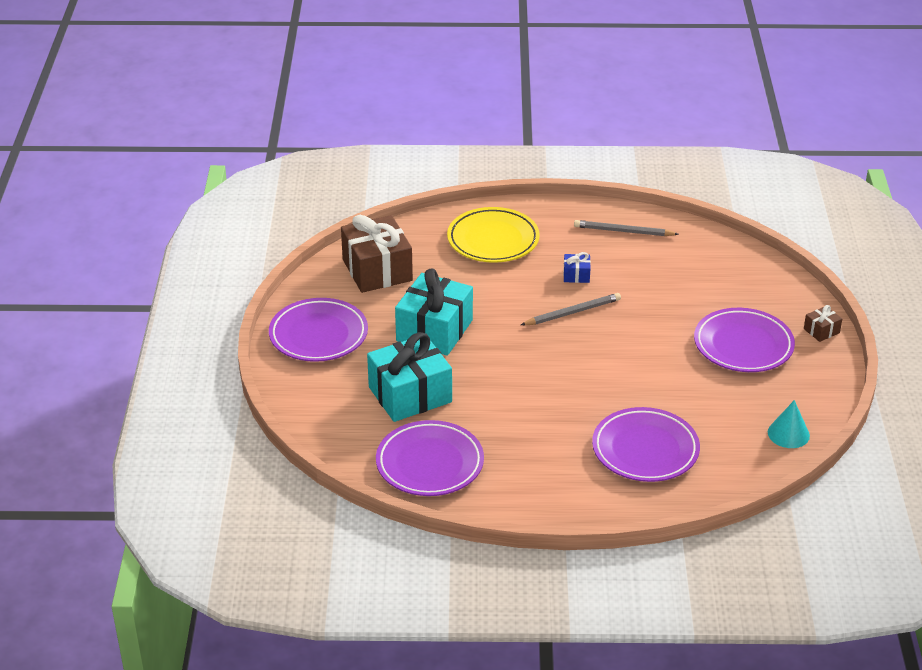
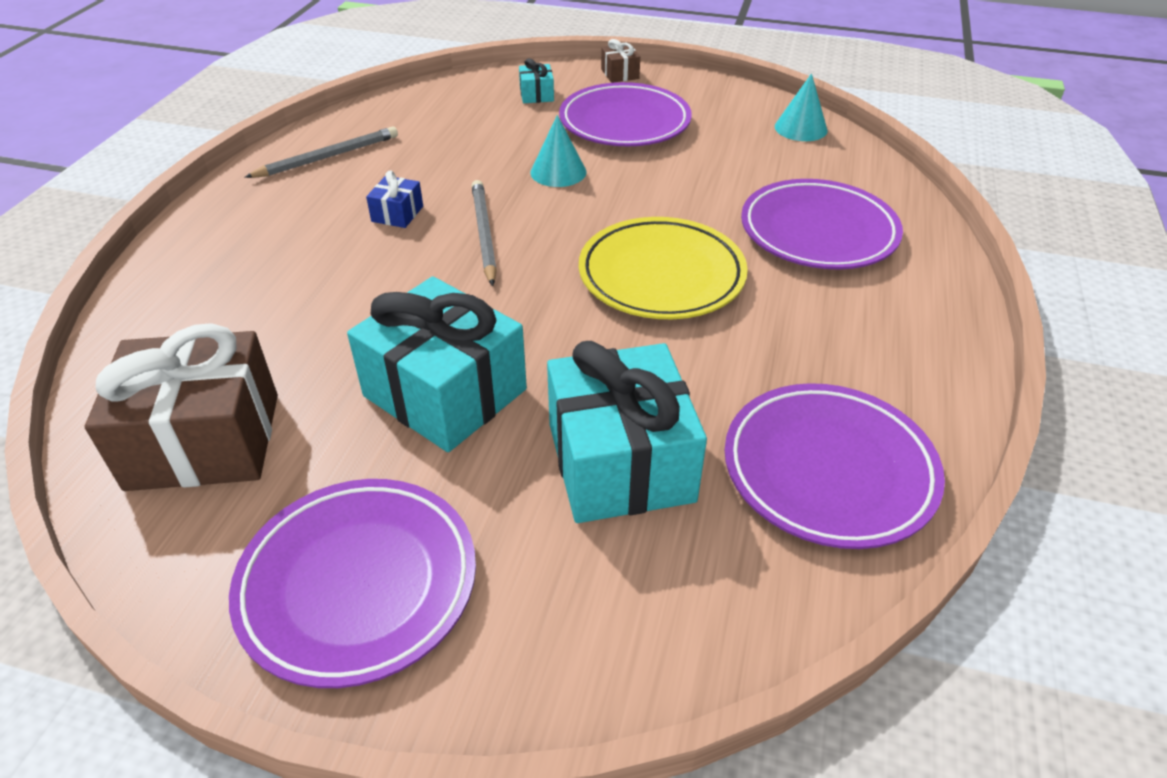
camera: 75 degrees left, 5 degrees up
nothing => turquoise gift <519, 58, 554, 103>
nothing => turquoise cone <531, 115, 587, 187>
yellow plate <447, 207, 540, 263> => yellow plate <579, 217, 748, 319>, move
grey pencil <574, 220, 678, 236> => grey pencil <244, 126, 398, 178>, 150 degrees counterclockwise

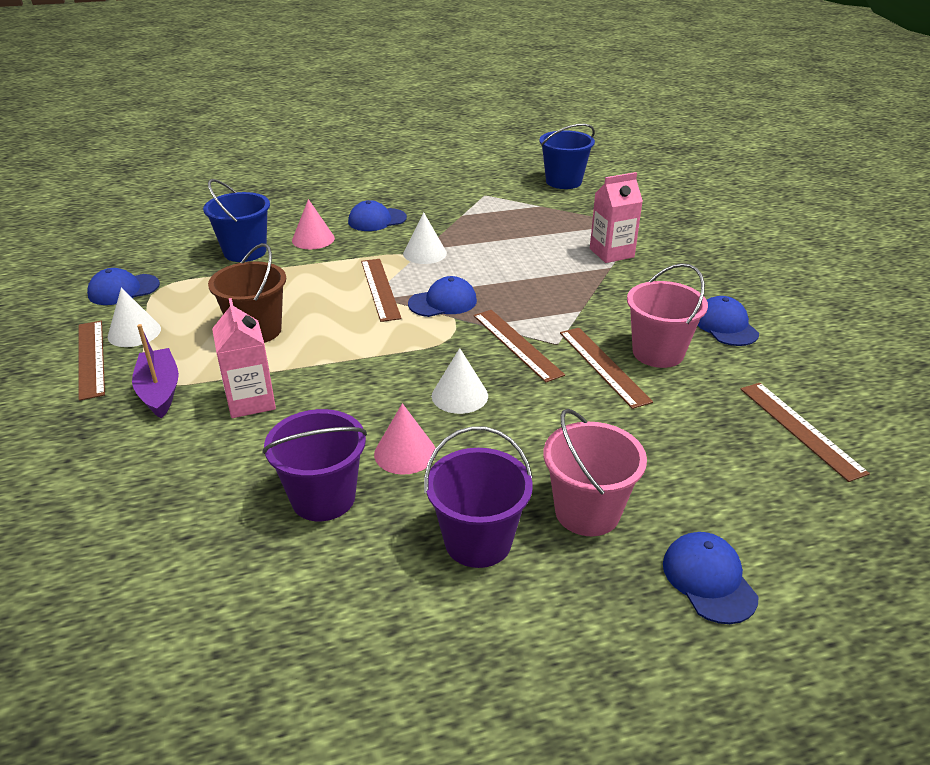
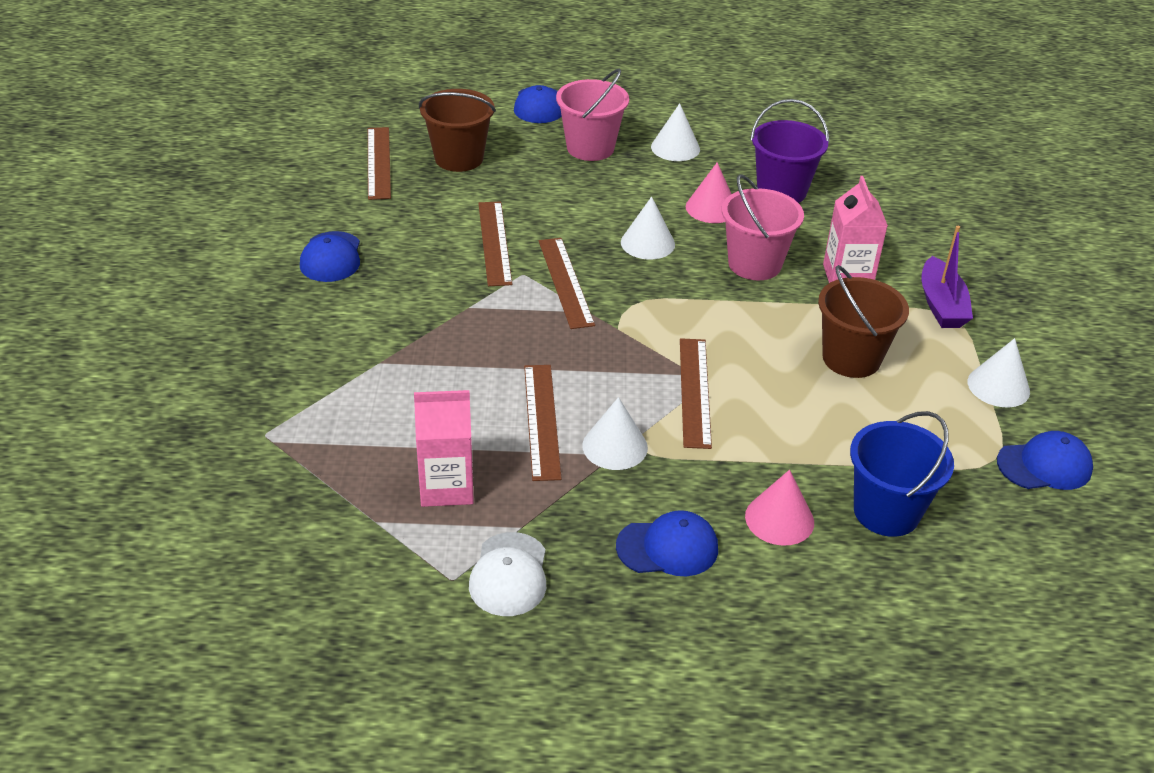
camera: 165 degrees left, 5 degrees up
blue cap <408, 276, 477, 317> => nothing
blue bucket <539, 124, 595, 189> => nothing
nothing => brown bucket <419, 89, 496, 172>
nothing => white cap <469, 532, 546, 616>
brown ruler <79, 321, 105, 401> => brown ruler <524, 365, 562, 481>, move
pink carton <590, 172, 643, 263> => pink carton <414, 390, 474, 507>, move
pink bucket <627, 263, 708, 368> => pink bucket <722, 174, 804, 280>, move
purple bucket <424, 426, 533, 568> => white cone <651, 103, 700, 161>

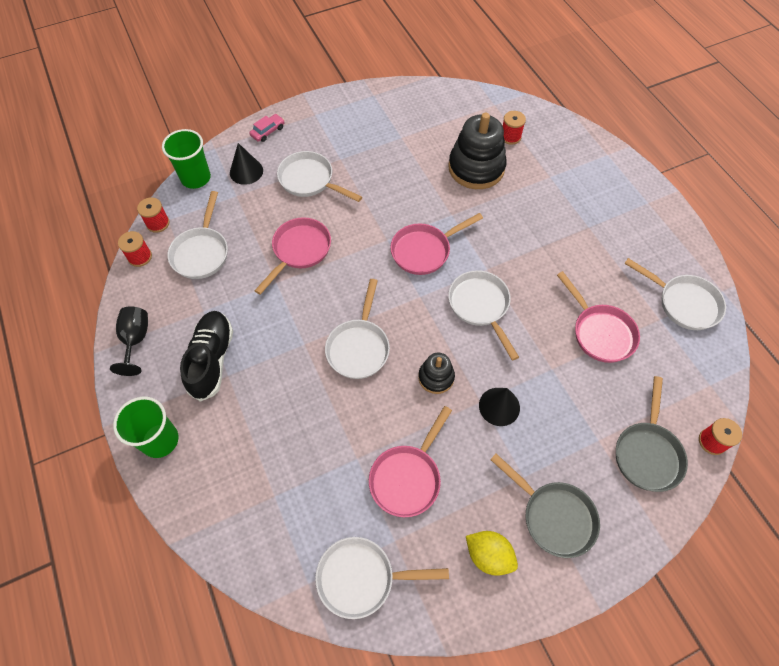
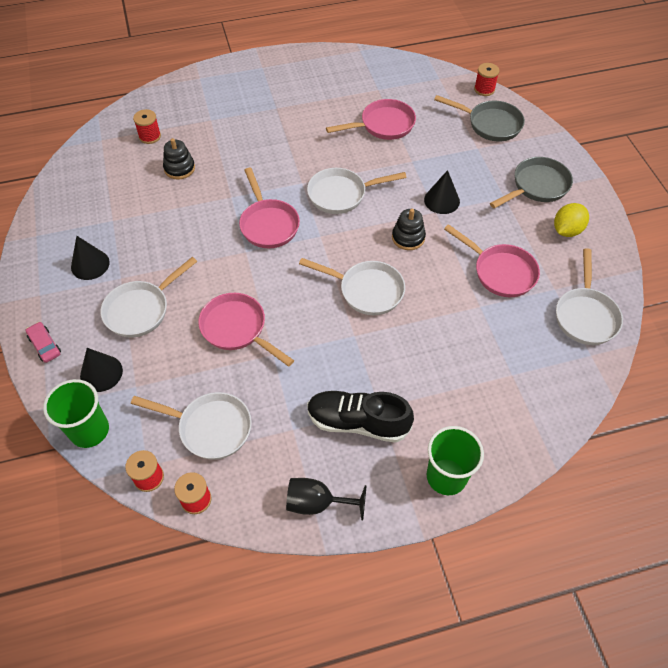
camera: 80 degrees left, 5 degrees down
white pan <624, 258, 726, 330> => nothing
nothing => black cone <71, 236, 110, 280>
black stacking toy <448, 113, 507, 189> => black stacking toy <163, 138, 195, 180>, x0.53

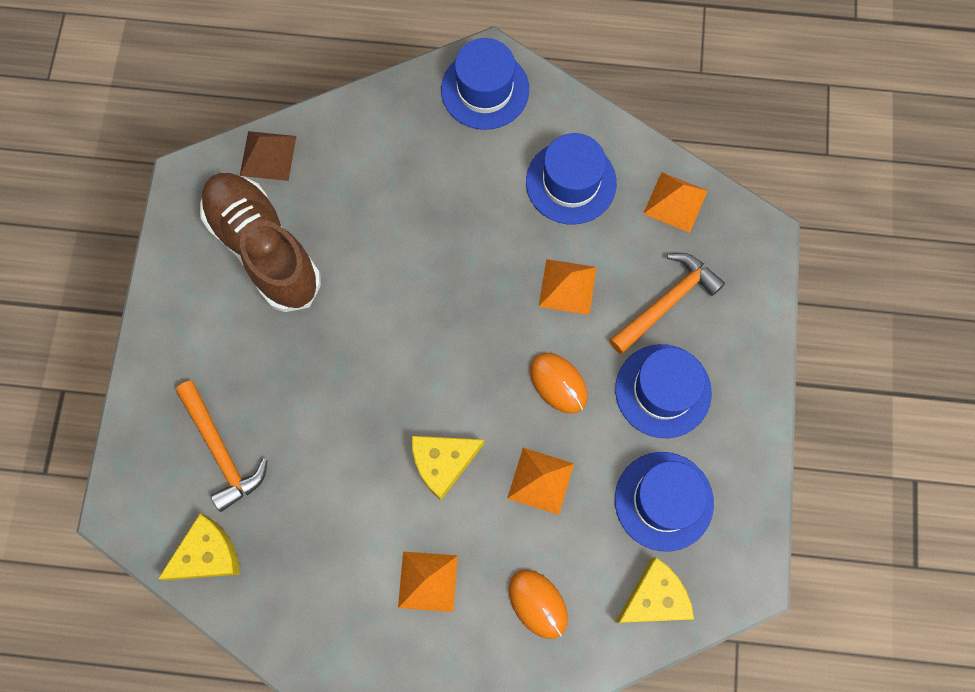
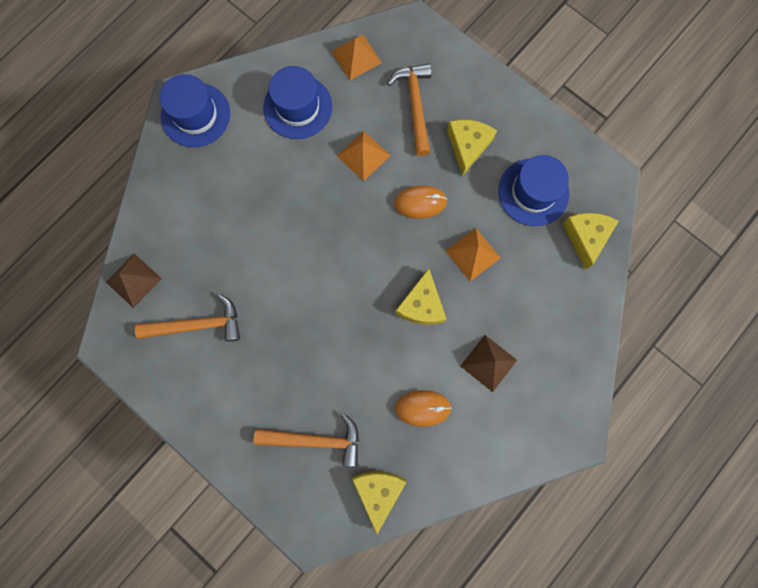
camera: 55 degrees left, 5 degrees up
orange mouse <509, 569, 568, 639> => orange mouse <395, 390, 452, 427>, move
brown shoe <200, 173, 321, 312> => orange hammer <135, 294, 240, 341>
blue hat <615, 344, 712, 438> => yellow cheese <447, 120, 497, 176>
orange pyramid <398, 552, 458, 612> => brown pyramid <460, 335, 517, 392>

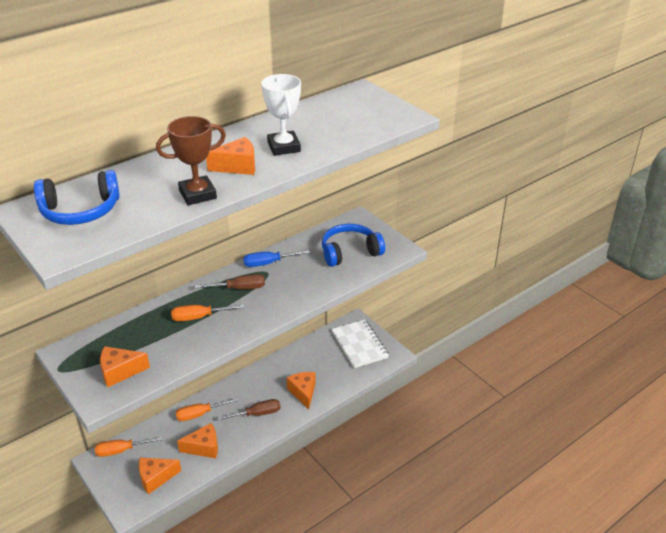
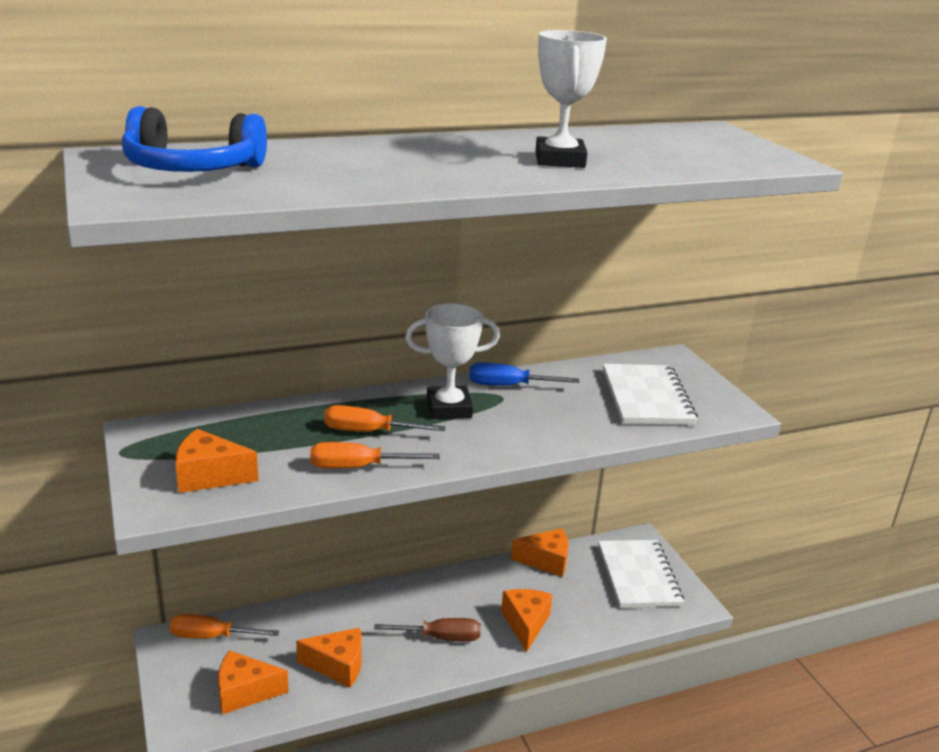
camera: 15 degrees right, 10 degrees down
brown trophy <156, 116, 226, 205> => nothing
orange screwdriver <175, 398, 239, 421> => orange screwdriver <310, 442, 440, 469>, move
orange cheese <206, 137, 255, 175> => orange cheese <511, 528, 569, 577>, move
brown screwdriver <195, 274, 265, 289> => white trophy <405, 303, 500, 419>
blue headphones <322, 224, 385, 267> => white notebook <603, 364, 698, 425>

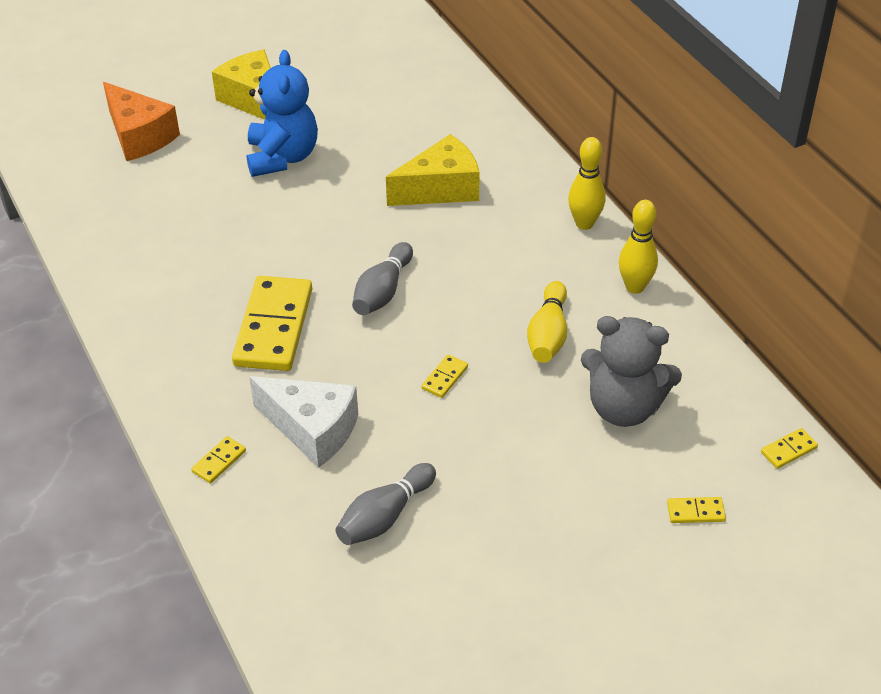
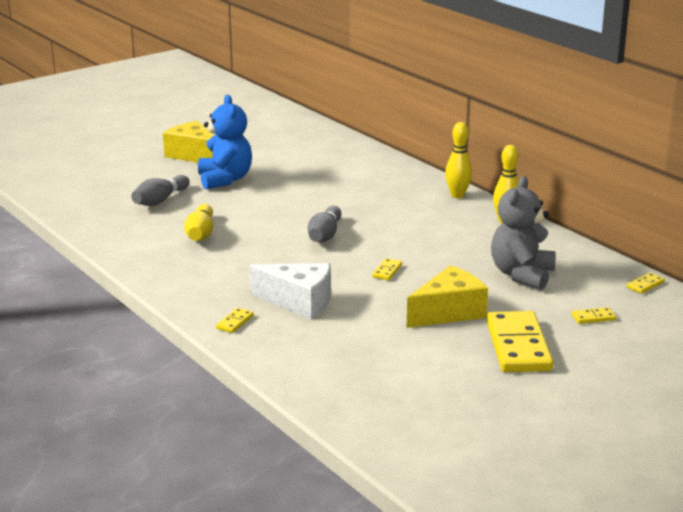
camera: 10 degrees left, 20 degrees down
orange cheese <103, 82, 180, 161> => nothing
yellow domino <232, 276, 312, 371> => yellow domino <486, 311, 553, 372>, move
grey bowling pin <336, 463, 436, 545> => grey bowling pin <131, 175, 190, 206>, move
yellow cheese <386, 134, 480, 206> => yellow cheese <407, 265, 488, 328>, move
yellow bowling pin <527, 281, 567, 363> => yellow bowling pin <184, 204, 213, 241>, move
grey teddy bear <581, 316, 682, 427> => grey teddy bear <491, 176, 556, 290>, 105 degrees clockwise

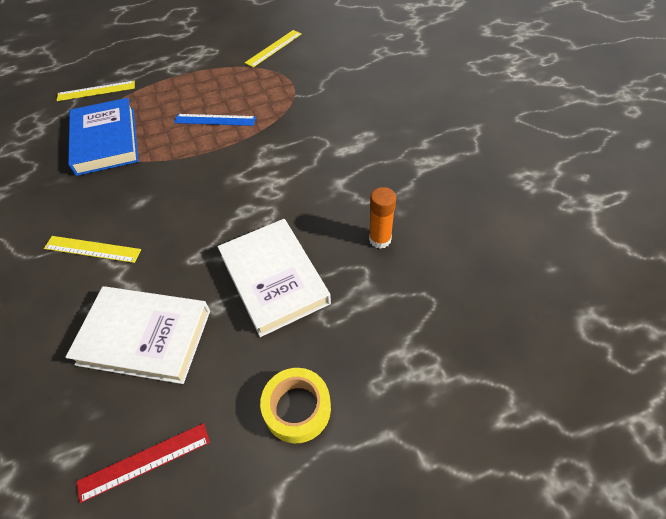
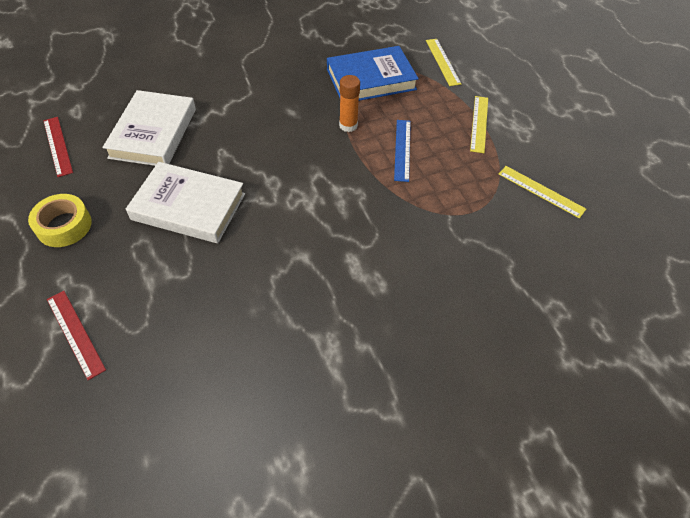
camera: 85 degrees right, 0 degrees up
nothing => red ruler <47, 291, 106, 380>
yellow ruler <44, 236, 141, 263> => yellow ruler <470, 96, 488, 153>, move
orange glue stick <369, 187, 396, 249> => orange glue stick <339, 75, 360, 132>, move
white book <218, 219, 331, 337> => white book <126, 162, 245, 243>, 45 degrees clockwise

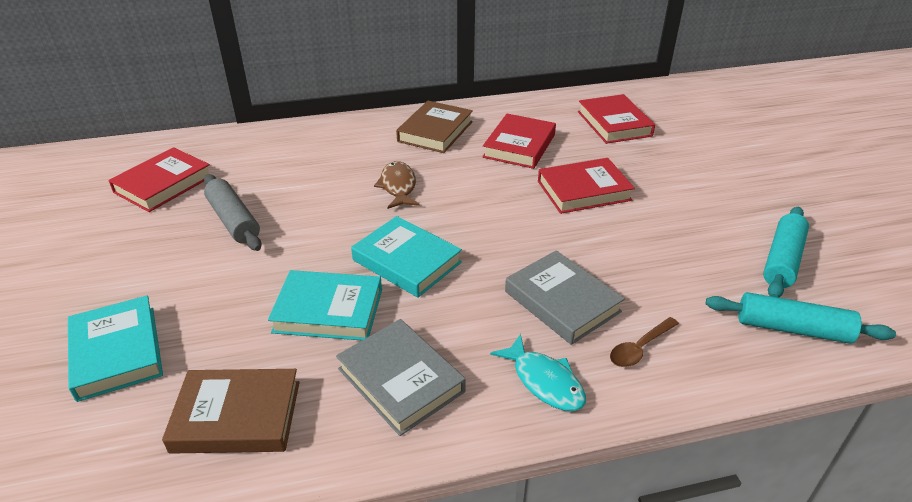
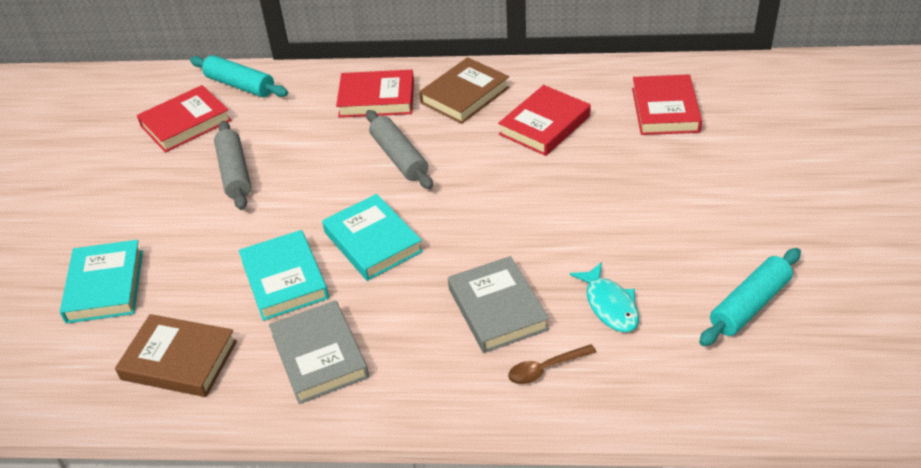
camera: 20 degrees right, 5 degrees up
turquoise fish <490, 334, 586, 411> => turquoise fish <570, 262, 639, 332>, move
red book <538, 158, 635, 214> => red book <336, 70, 414, 118>, move
turquoise rolling pin <706, 292, 896, 344> => turquoise rolling pin <190, 55, 288, 97>, move
brown fish <374, 161, 420, 209> => grey rolling pin <366, 110, 433, 189>
turquoise book <268, 270, 382, 340> => turquoise book <239, 230, 329, 321>, 45 degrees clockwise

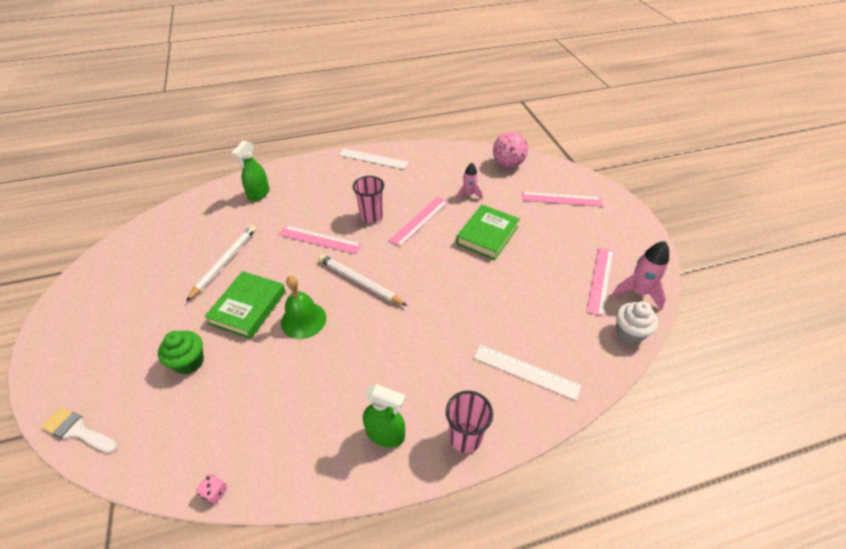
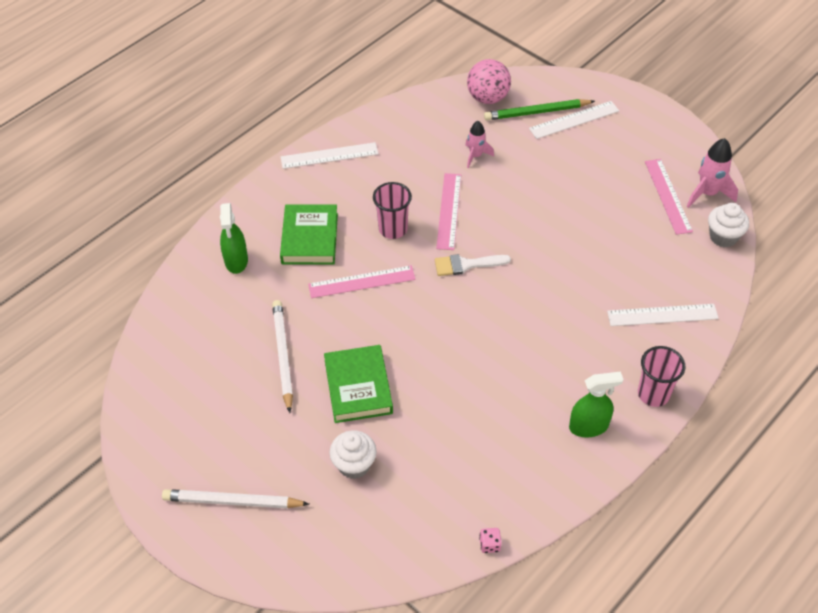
camera: 30 degrees left, 5 degrees up
green bell <281, 276, 326, 339> => nothing
nothing => green pencil <484, 99, 595, 120>
white brush <41, 407, 118, 453> => white brush <435, 254, 511, 276>, move
white pencil <318, 254, 407, 306> => white pencil <162, 489, 309, 509>, move
green book <456, 205, 520, 260> => green book <280, 204, 338, 265>, move
green cupcake <158, 331, 204, 374> => white cupcake <329, 430, 377, 479>
pink ruler <522, 192, 603, 207> => white ruler <529, 101, 619, 139>

